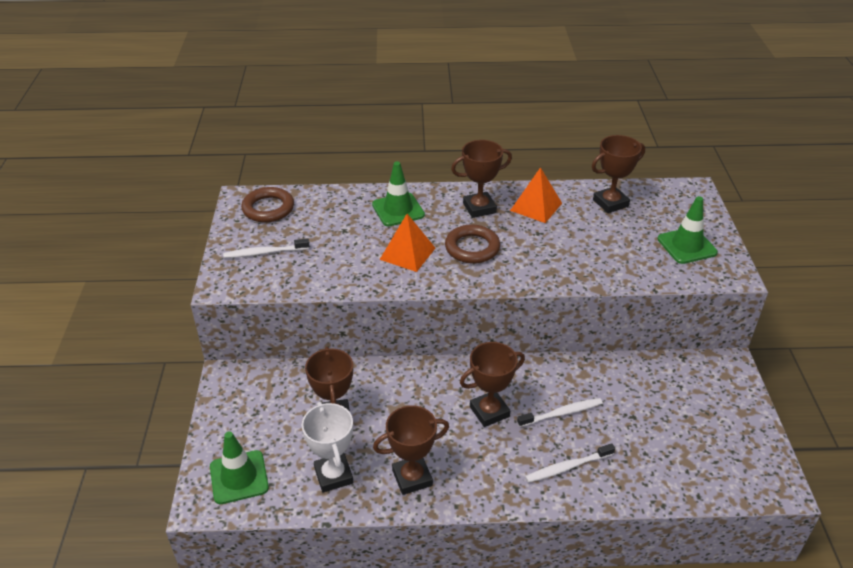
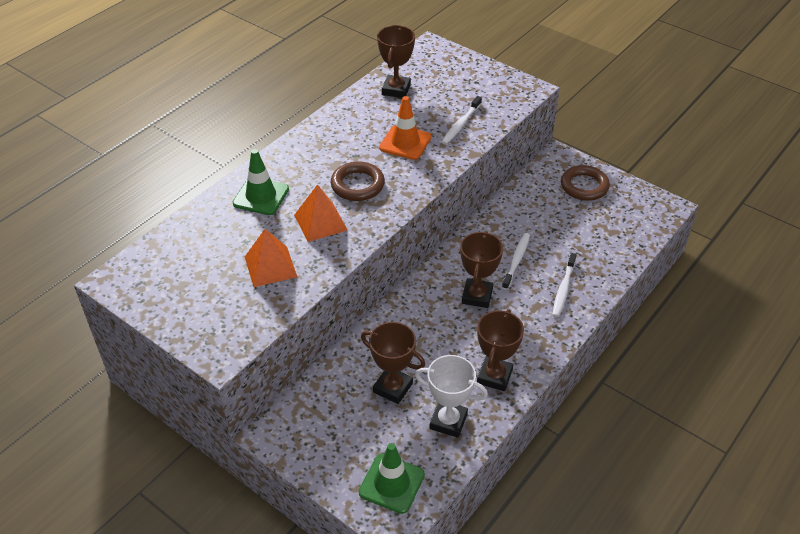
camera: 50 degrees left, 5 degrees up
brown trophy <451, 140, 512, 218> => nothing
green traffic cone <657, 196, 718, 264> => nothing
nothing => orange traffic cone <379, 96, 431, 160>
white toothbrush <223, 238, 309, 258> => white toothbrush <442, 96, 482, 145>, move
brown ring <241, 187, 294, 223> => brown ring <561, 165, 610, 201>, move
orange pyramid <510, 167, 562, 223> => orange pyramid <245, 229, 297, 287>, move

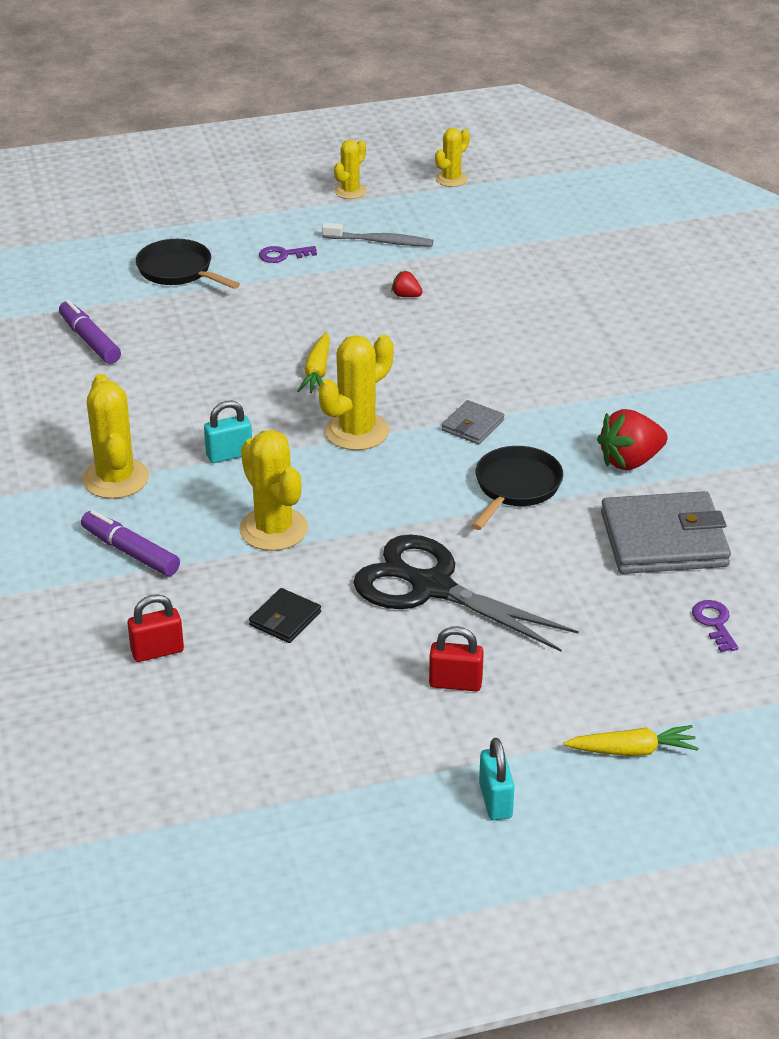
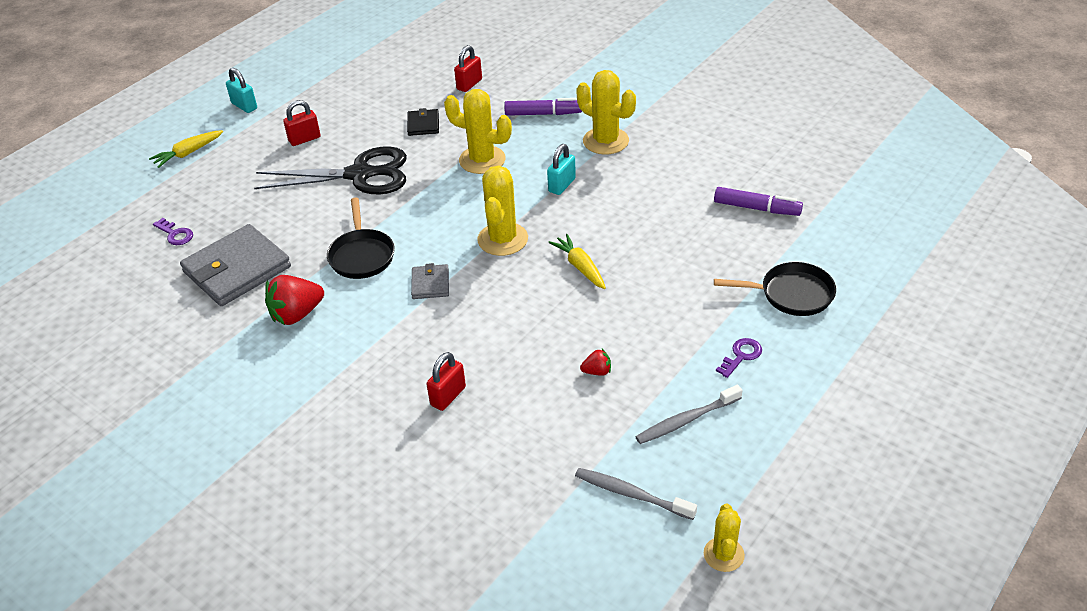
camera: 145 degrees right, 5 degrees up
yellow cactus <334, 140, 367, 199> => nothing
nothing => red padlock <427, 352, 466, 411>
nothing => grey toothbrush <575, 468, 697, 520>
red strawberry <597, 409, 668, 470> => red strawberry <265, 275, 324, 325>, 150 degrees counterclockwise

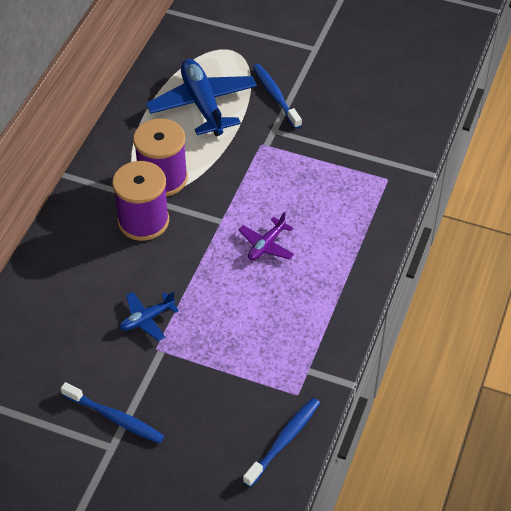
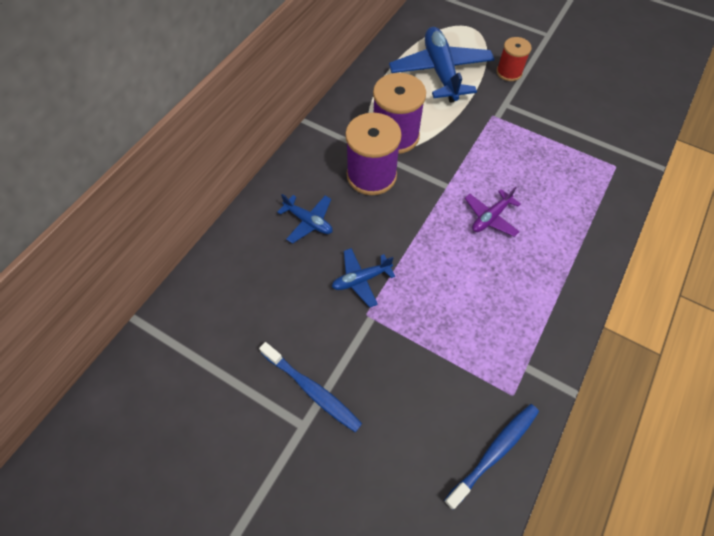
camera: 10 degrees right, 10 degrees up
nothing => blue plane <277, 194, 333, 244>
blue toothbrush <253, 64, 302, 129> => red spool <496, 37, 532, 81>

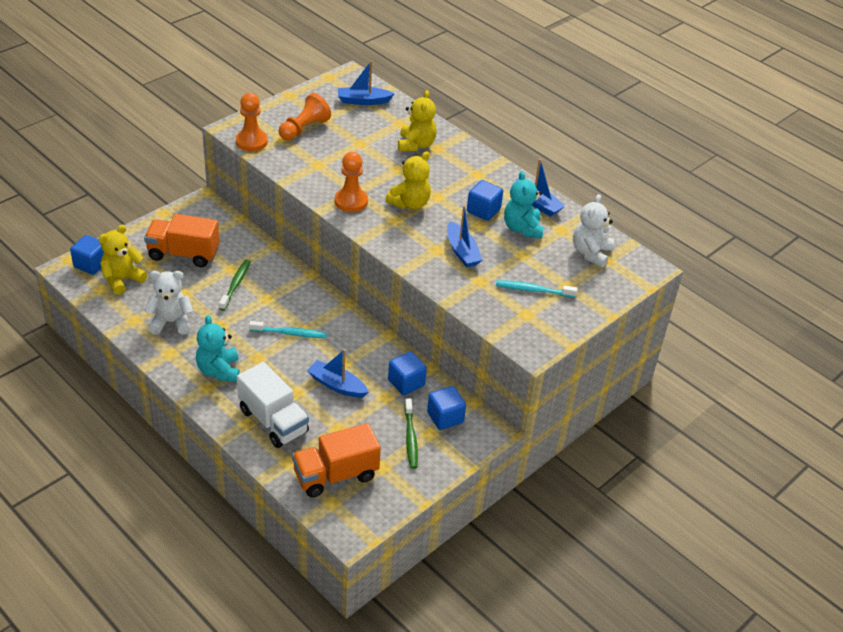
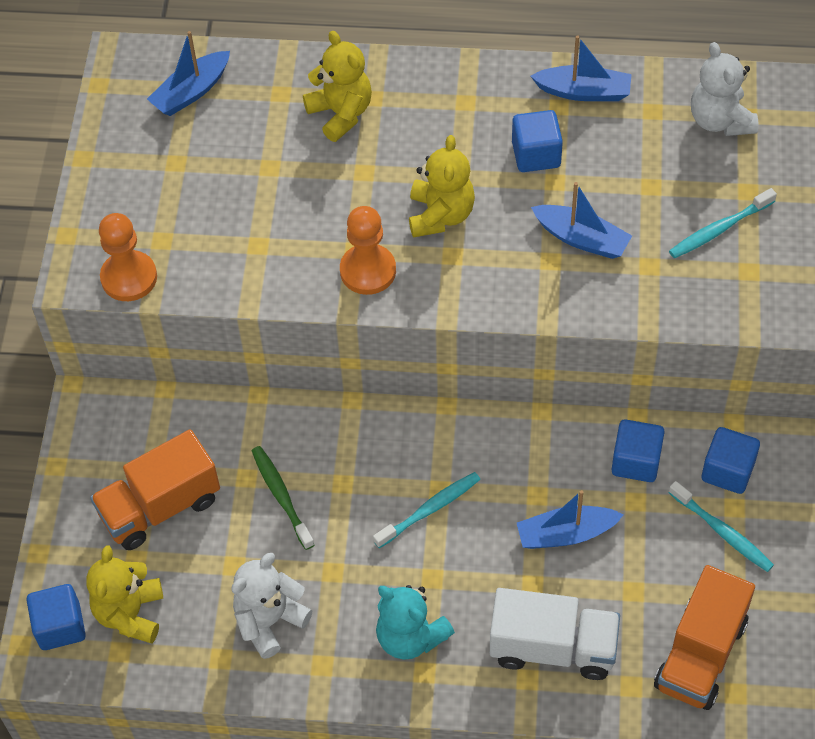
camera: 35 degrees left, 15 degrees up
orange pawn <279, 93, 331, 140> => nothing
turquoise teddy bear <504, 171, 544, 239> => nothing
green toothbrush <404, 399, 418, 469> => turquoise toothbrush <669, 481, 774, 572>

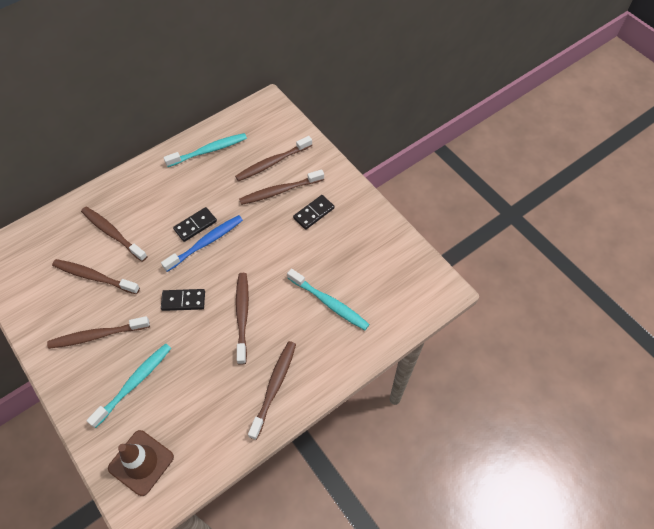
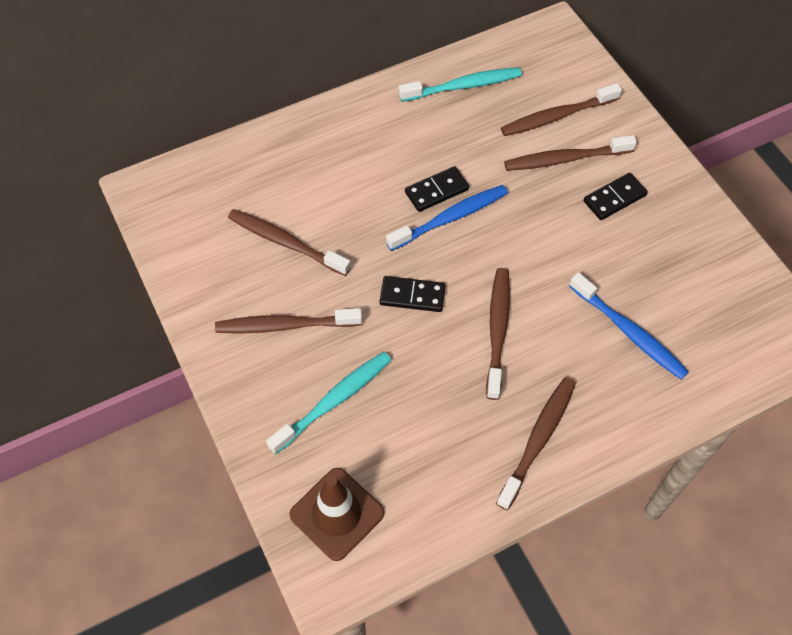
camera: 10 degrees right, 0 degrees up
brown toothbrush <81, 207, 148, 262> => nothing
turquoise toothbrush <287, 269, 370, 330> => blue toothbrush <569, 272, 689, 380>

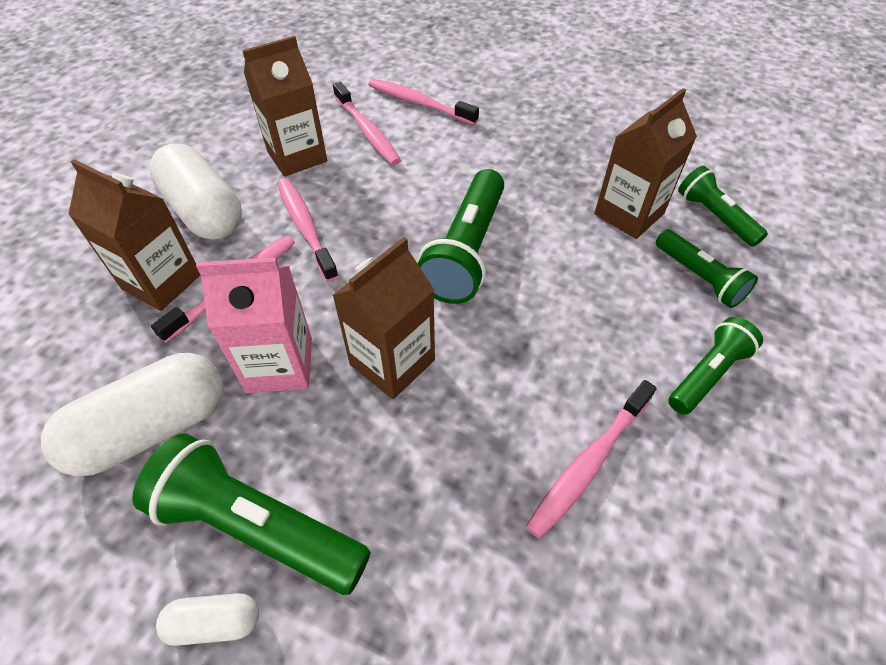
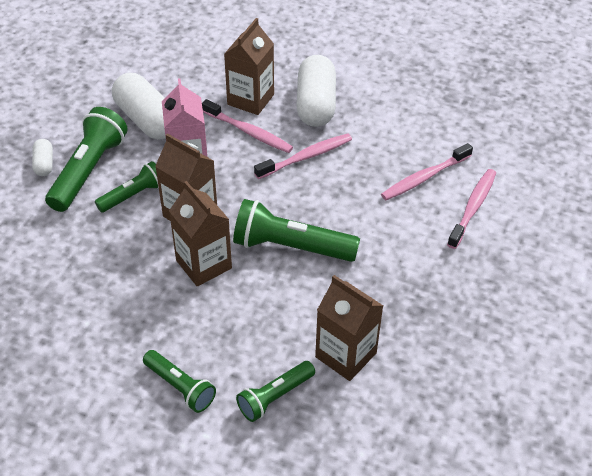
camera: 85 degrees right, 5 degrees down
pink toothbrush <526, 380, 657, 539> => nothing
brown carton <242, 36, 327, 177> => brown carton <169, 181, 232, 286>, move
green flashlight <678, 166, 768, 247> => green flashlight <95, 161, 159, 213>, move
white capsule <149, 144, 242, 240> => white capsule <296, 55, 336, 127>, 45 degrees counterclockwise

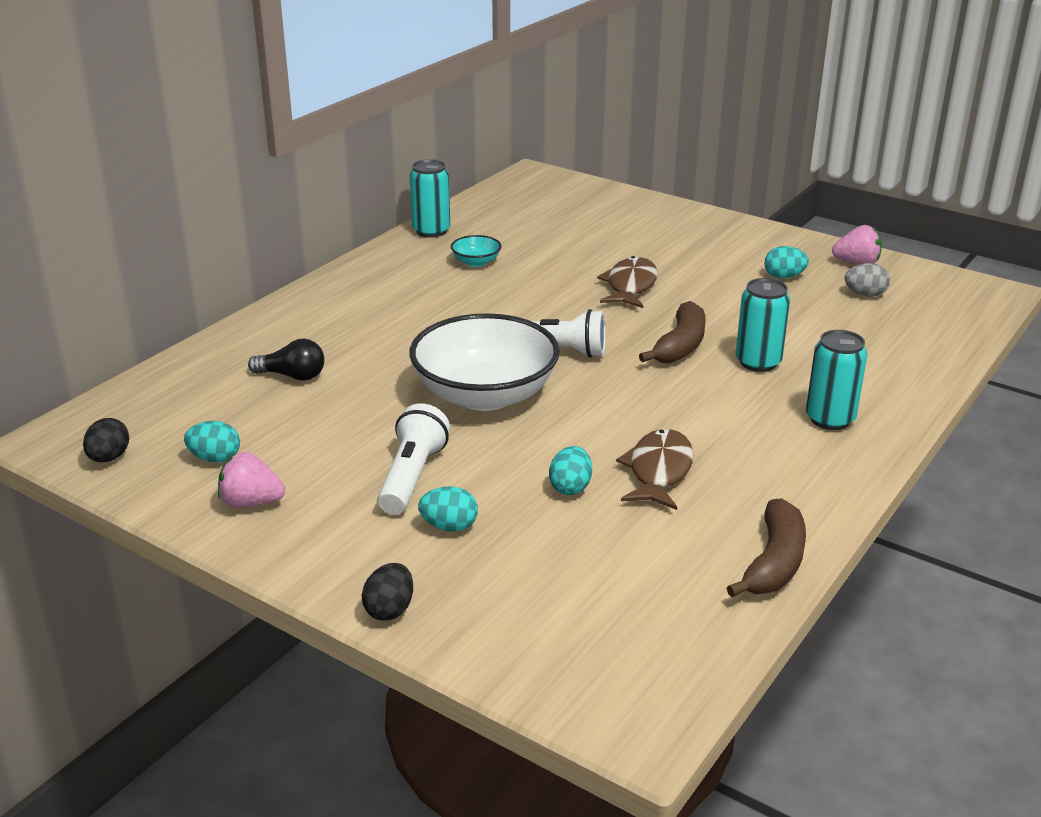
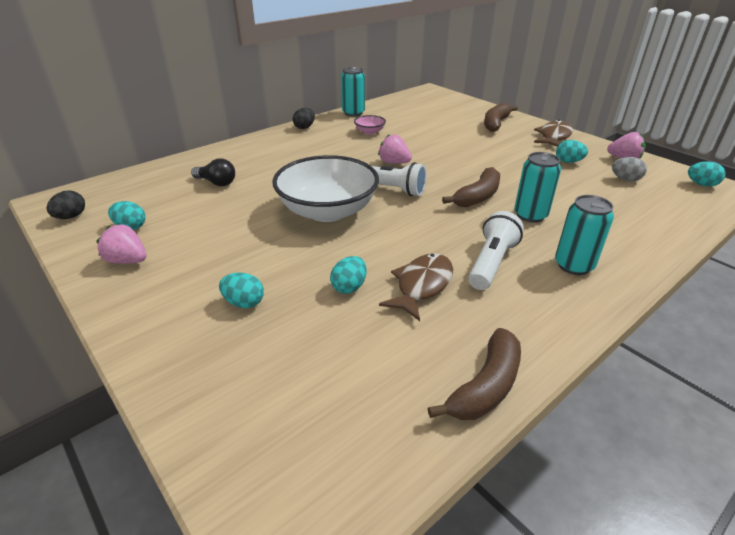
camera: 15 degrees right, 5 degrees up
nothing => pink strawberry <378, 134, 412, 164>
nothing => brown banana <484, 103, 518, 132>
nothing => turquoise egg <688, 161, 726, 187>
black egg <362, 563, 413, 621> => black egg <293, 108, 315, 129>, move
white flashlight <378, 403, 450, 515> => white flashlight <468, 211, 524, 290>, move
brown fish <597, 256, 658, 308> => brown fish <534, 120, 573, 147>, move
turquoise bowl <451, 235, 501, 267> => pink bowl <354, 115, 386, 135>

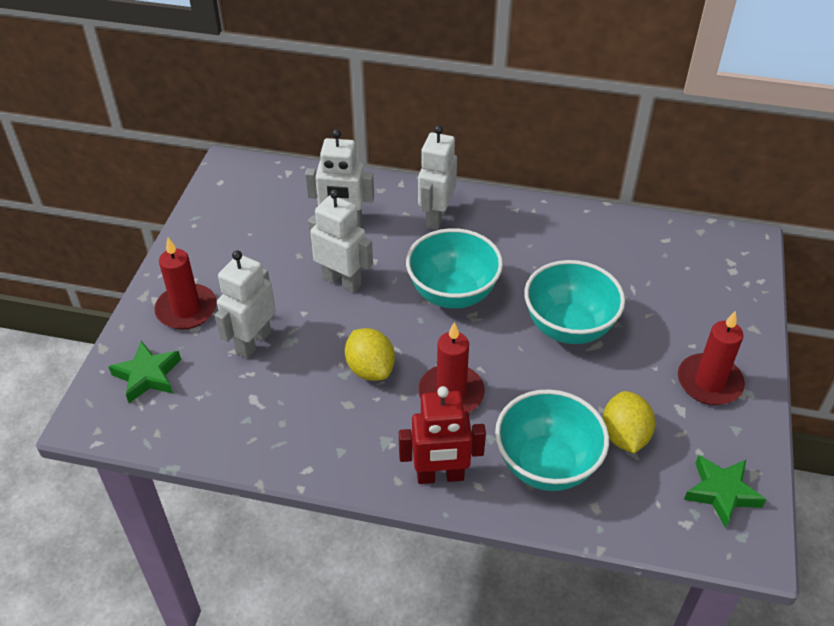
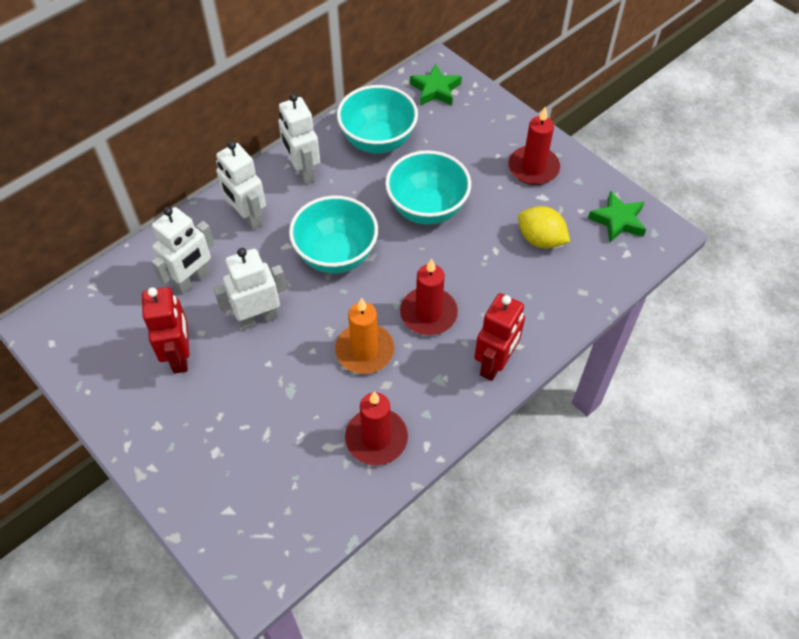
camera: 55 degrees left, 10 degrees up
nothing => red robot <142, 287, 190, 374>
green star <108, 341, 181, 403> => green star <410, 64, 462, 106>, move
red candle <154, 238, 217, 330> => red candle <345, 391, 408, 465>, move
white robot <215, 250, 276, 359> => white robot <278, 93, 320, 185>, move
turquoise bowl <495, 389, 609, 491> => turquoise bowl <337, 85, 418, 154>, move
yellow lemon <345, 328, 395, 381> => orange candle <335, 298, 394, 374>

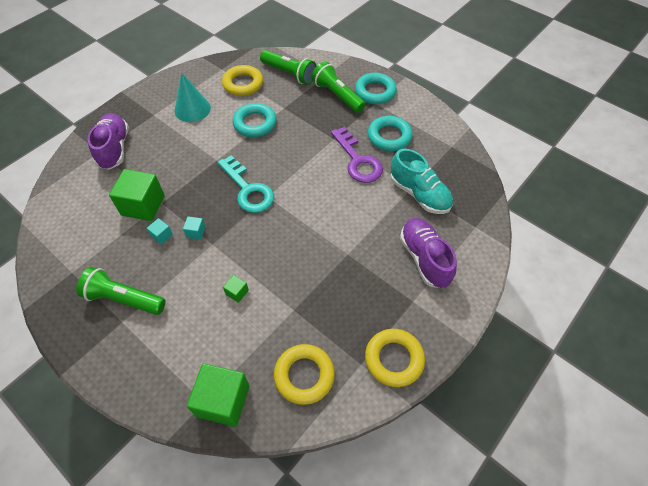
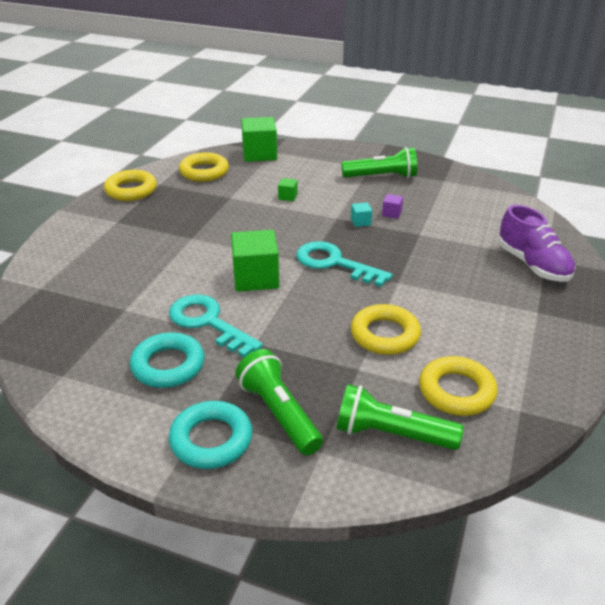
camera: 160 degrees right, 20 degrees down
turquoise cone <174, 72, 211, 122> => nothing
turquoise shoe <390, 149, 453, 214> => nothing
purple shoe <400, 218, 457, 288> => nothing
green cube <109, 169, 165, 221> => green cube <231, 230, 279, 292>, move
turquoise cube <146, 218, 173, 245> => purple cube <382, 194, 403, 219>
turquoise ring <233, 103, 277, 137> => yellow ring <351, 304, 421, 355>
purple key <331, 127, 383, 183> => turquoise key <169, 295, 263, 358>
green flashlight <312, 61, 366, 113> => green flashlight <236, 349, 323, 455>, 150 degrees counterclockwise

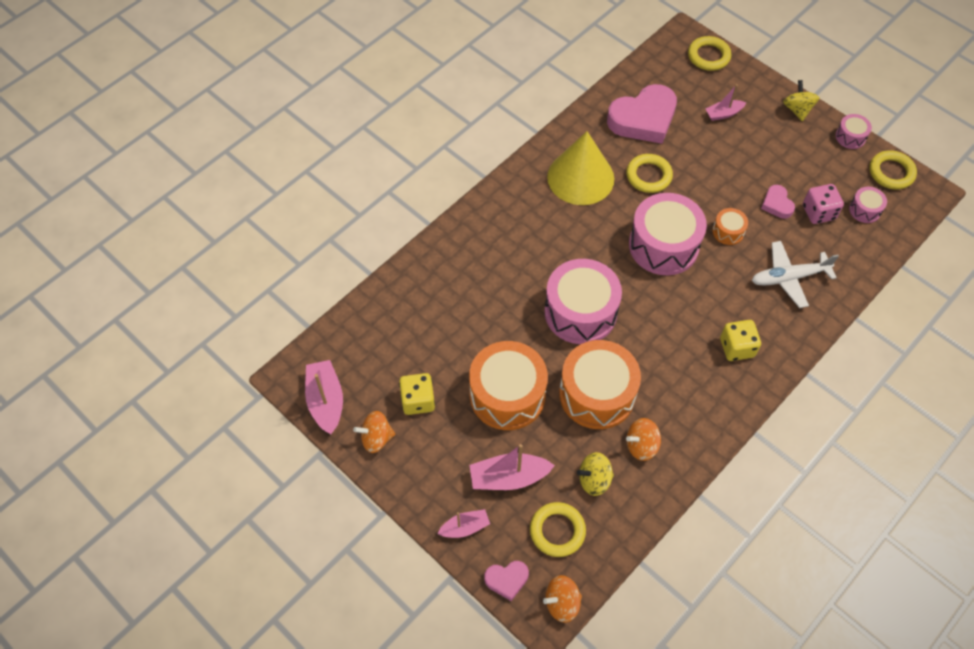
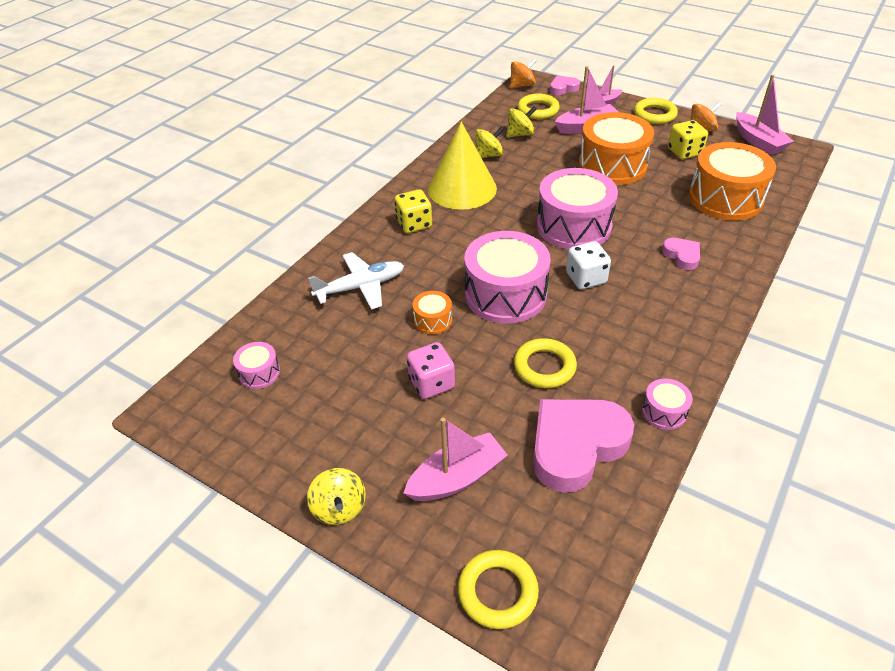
camera: 170 degrees right, 15 degrees down
nothing => white dice <566, 241, 611, 289>
yellow cone <547, 131, 614, 205> => yellow cone <428, 122, 497, 210>, move
orange drum <559, 340, 641, 429> => orange drum <689, 142, 776, 221>, move
pink heart <761, 185, 795, 219> => pink heart <662, 238, 700, 270>, move
pink dice <803, 184, 844, 224> => pink dice <407, 342, 455, 399>, move
pink drum <836, 114, 872, 149> => pink drum <642, 379, 693, 430>, move
yellow ring <869, 150, 917, 189> => yellow ring <634, 98, 678, 124>, move
orange spinning top <626, 418, 661, 461> => yellow spinning top <475, 126, 504, 158>
pink boat <705, 84, 746, 121> => pink boat <404, 418, 508, 501>, x1.62

